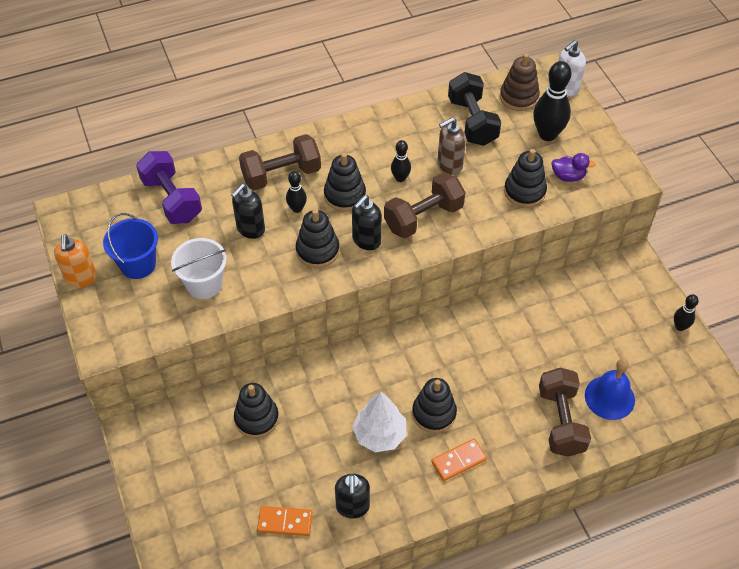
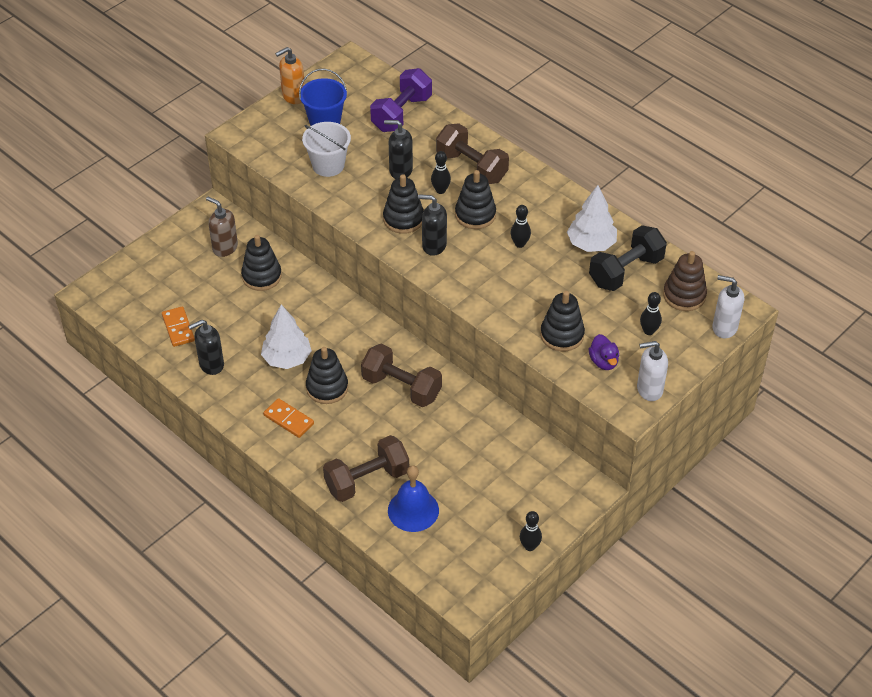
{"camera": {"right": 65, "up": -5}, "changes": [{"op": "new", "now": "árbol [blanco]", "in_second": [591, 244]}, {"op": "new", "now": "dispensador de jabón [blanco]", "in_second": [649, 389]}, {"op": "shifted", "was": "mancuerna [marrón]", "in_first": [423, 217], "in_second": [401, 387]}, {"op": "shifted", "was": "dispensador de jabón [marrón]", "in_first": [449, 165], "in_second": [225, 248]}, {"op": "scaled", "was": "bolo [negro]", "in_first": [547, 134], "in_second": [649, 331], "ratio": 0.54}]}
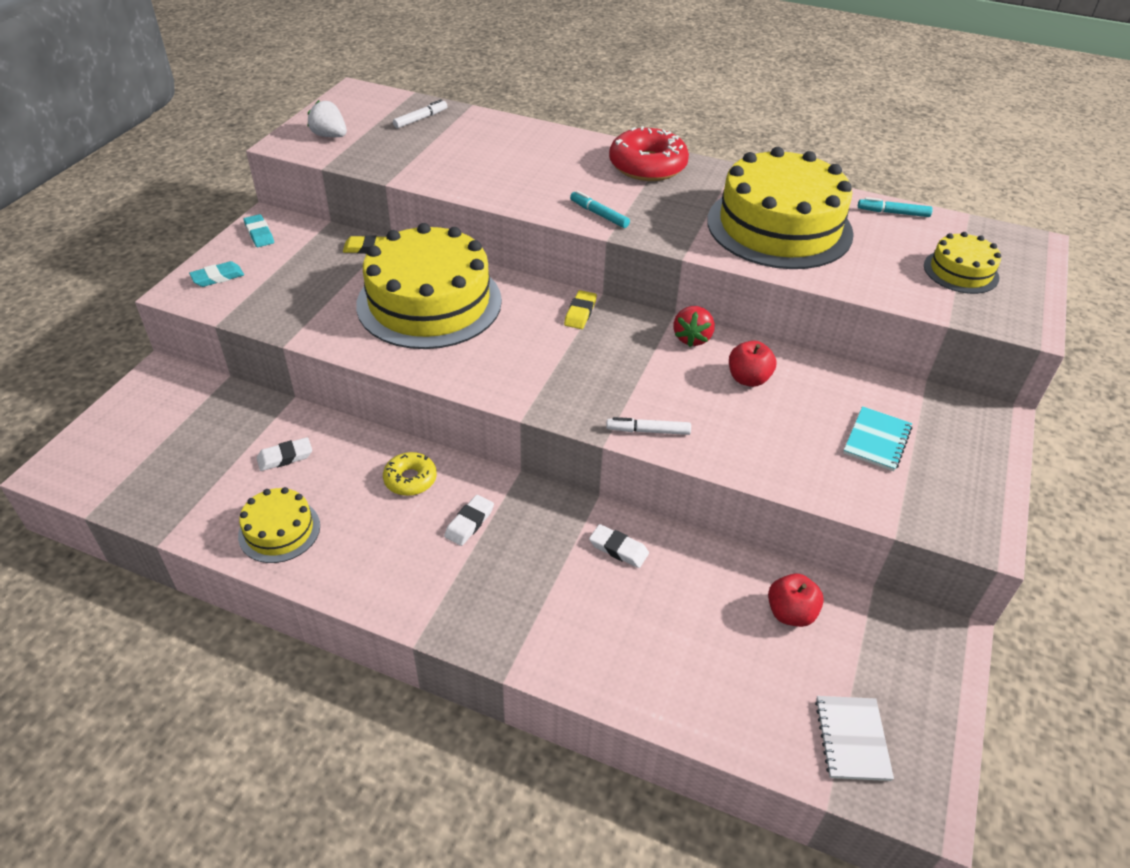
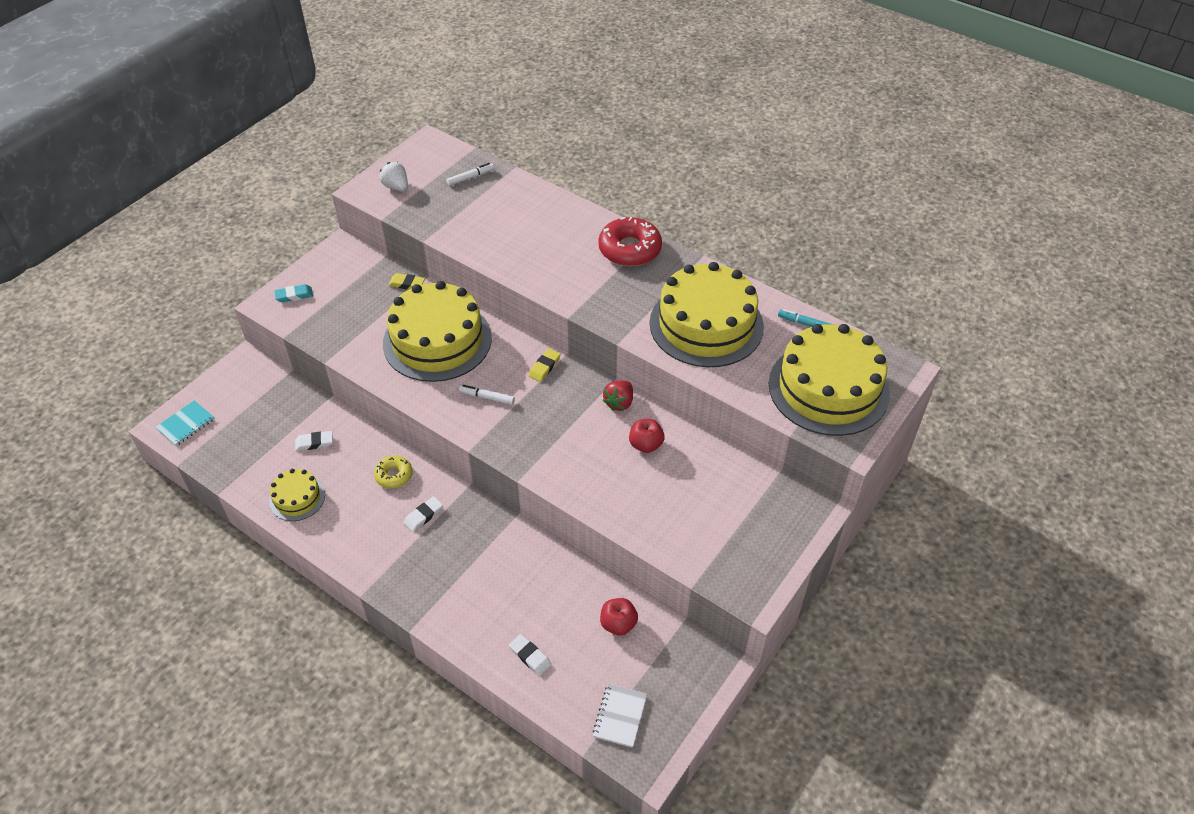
{"camera": {"right": 15, "up": 5}, "changes": [{"op": "gone", "was": "goma de borrar [turquesa]", "in_first": [259, 234]}, {"op": "gone", "was": "rotulador [turquesa]", "in_first": [599, 214]}, {"op": "shifted", "was": "goma de borrar [blanco]", "in_first": [618, 549], "in_second": [530, 656]}, {"op": "shifted", "was": "rotulador [blanco]", "in_first": [648, 431], "in_second": [487, 397]}, {"op": "shifted", "was": "cuaderno [turquesa]", "in_first": [877, 440], "in_second": [186, 424]}, {"op": "scaled", "was": "tarta [amarillo]", "in_first": [961, 271], "in_second": [828, 388], "ratio": 2.1}]}
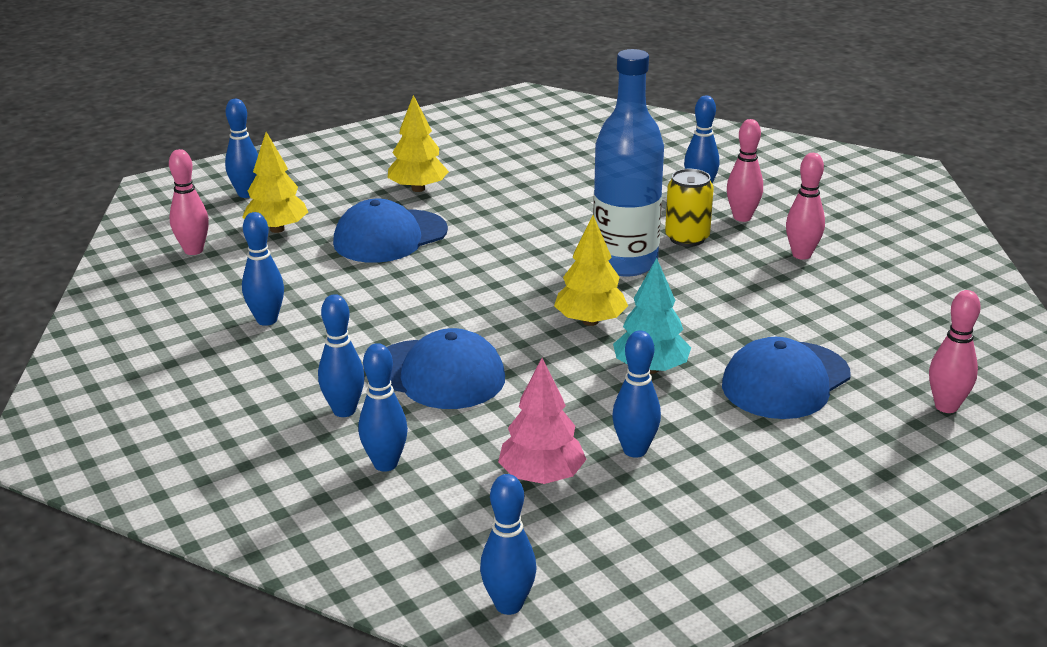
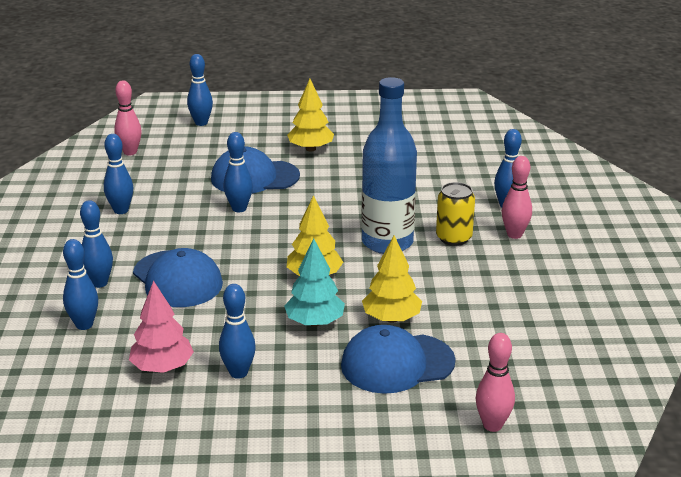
{"camera": {"right": 30, "up": 0}, "changes": [{"op": "gone", "was": "bolo [rosa]", "in_first": [801, 255]}, {"op": "shifted", "was": "árbol [amarillo]", "in_first": [277, 229], "in_second": [391, 318]}, {"op": "shifted", "was": "bolo [azul]", "in_first": [508, 605], "in_second": [239, 208]}]}
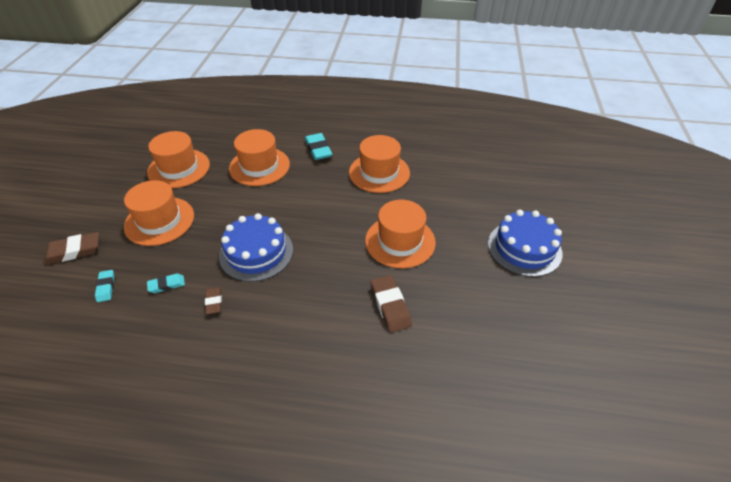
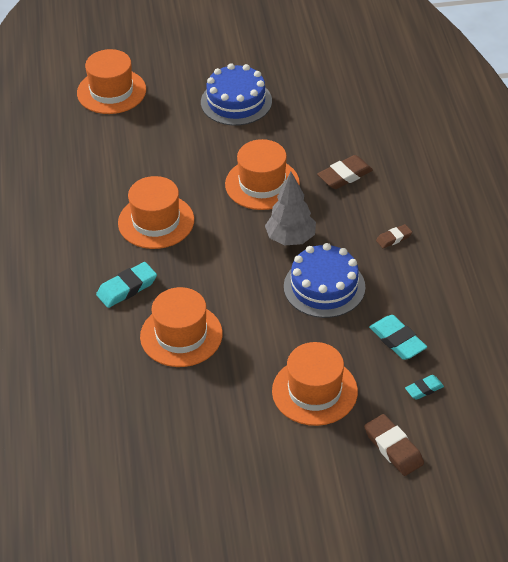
{"camera": {"right": -105, "up": 0}, "changes": [{"op": "new", "now": "árbol [gris]", "in_second": [290, 239]}, {"op": "shifted", "was": "sombrero [naranja]", "in_first": [179, 168], "in_second": [111, 91]}, {"op": "shifted", "was": "goma de borrar [marrón]", "in_first": [214, 302], "in_second": [393, 238]}, {"op": "scaled", "was": "goma de borrar [turquesa]", "in_first": [167, 285], "in_second": [397, 340], "ratio": 1.67}]}
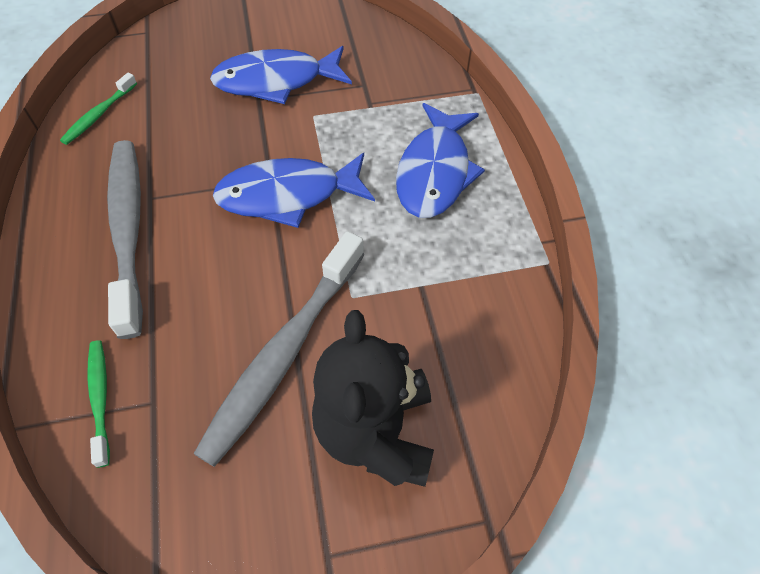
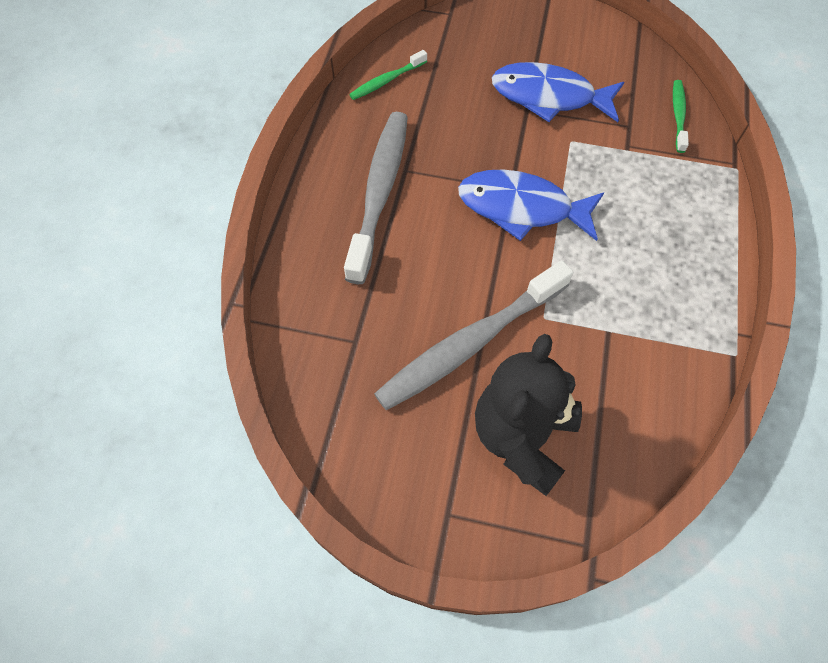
{"camera": {"right": 25, "up": 5}, "changes": [{"op": "gone", "was": "pez [azul]", "in_first": [435, 172]}, {"op": "shifted", "was": "cepillo de dientes [verde]", "in_first": [100, 398], "in_second": [678, 115]}]}
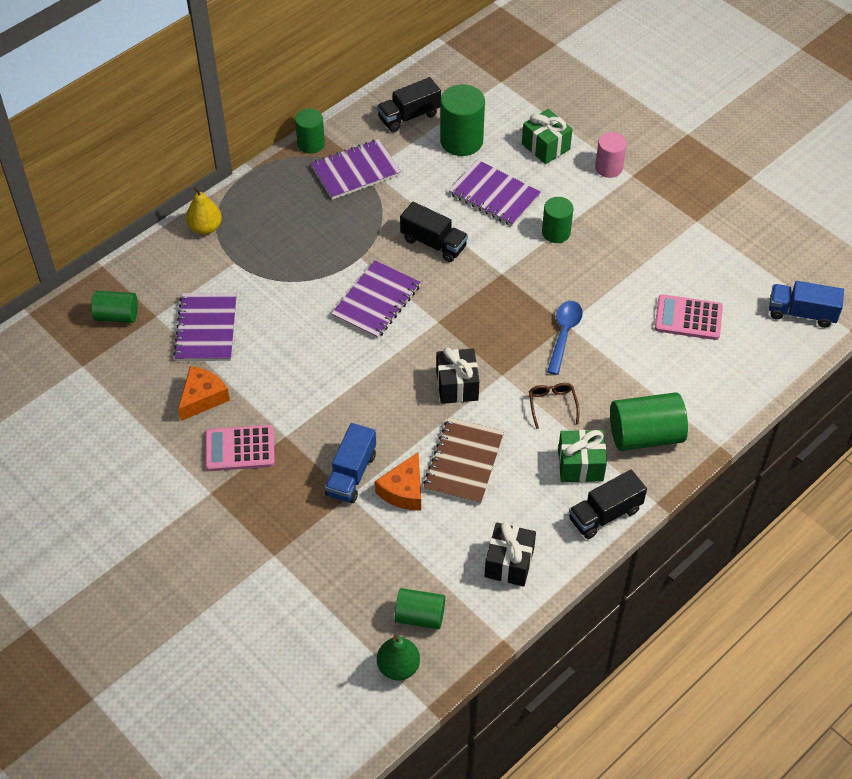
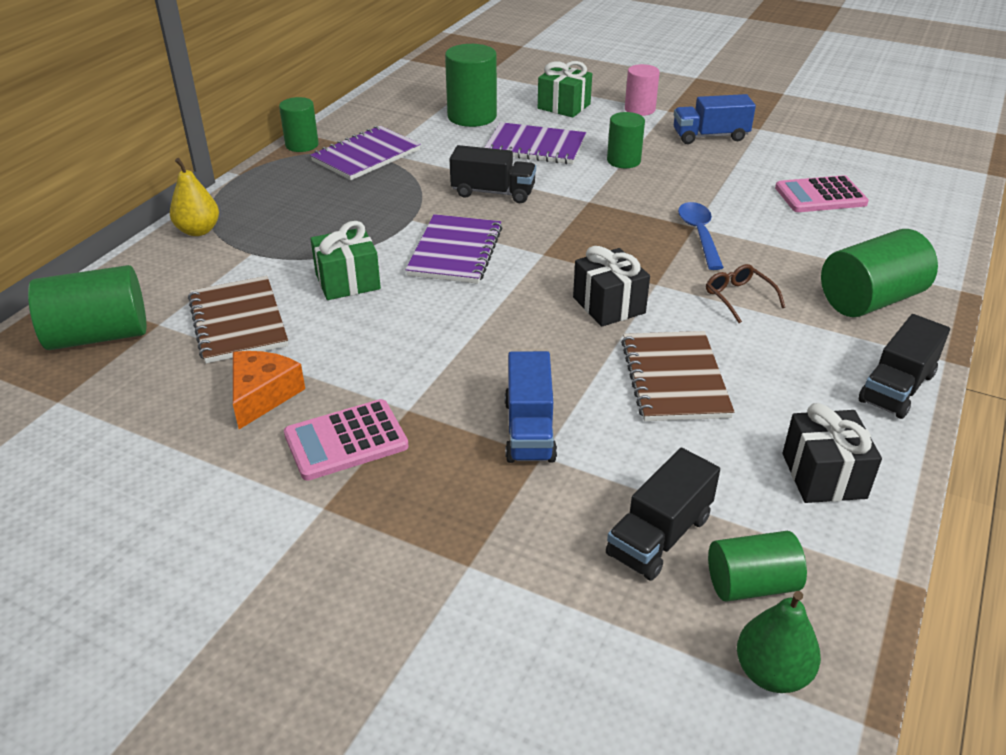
{"camera": {"right": -20, "up": -15}, "changes": [{"op": "gone", "was": "queso [naranja]", "in_first": [404, 490]}, {"op": "shifted", "was": "camión [negro]", "in_first": [409, 116], "in_second": [659, 536]}, {"op": "shifted", "was": "regalo [verde]", "in_first": [580, 465], "in_second": [347, 281]}, {"op": "shifted", "was": "camión [azul]", "in_first": [801, 313], "in_second": [710, 136]}, {"op": "repainted", "was": "cuaderno [morado]", "now": "cuaderno [marrón]", "in_first": [206, 329], "in_second": [238, 322]}, {"op": "scaled", "was": "cilindro [verde]", "in_first": [117, 316], "in_second": [98, 335], "ratio": 1.58}]}
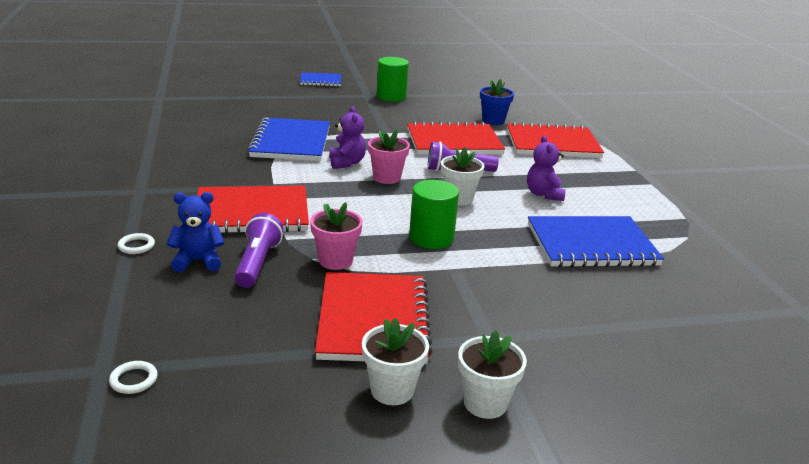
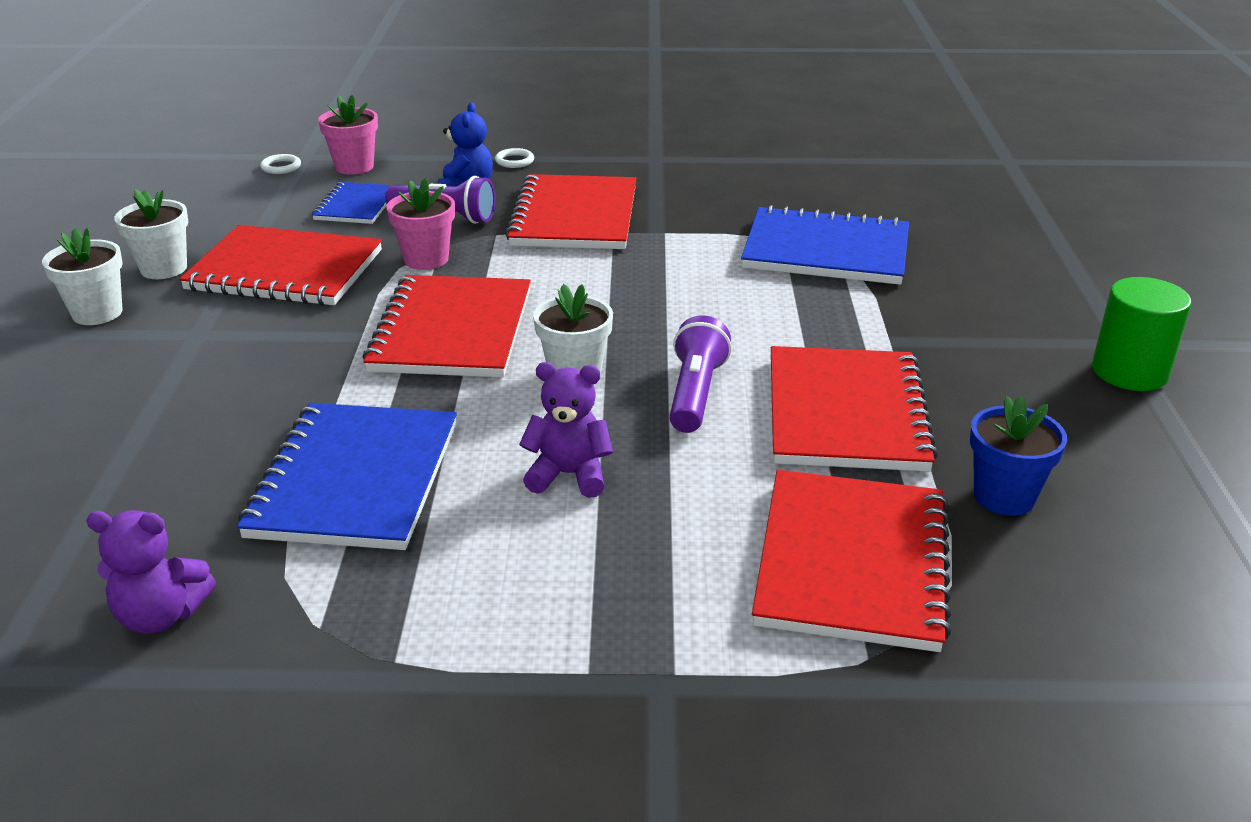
{"camera": {"right": 105, "up": 5}, "changes": [{"op": "shifted", "was": "cuaderno [azul]", "in_first": [320, 81], "in_second": [356, 206]}, {"op": "shifted", "was": "osito [morado]", "in_first": [346, 163], "in_second": [161, 615]}, {"op": "shifted", "was": "maceta [rosa]", "in_first": [387, 178], "in_second": [354, 167]}, {"op": "swapped", "was": "cilindro [verde]", "now": "cuaderno [rojo]", "in_first": [431, 238], "in_second": [452, 331]}]}
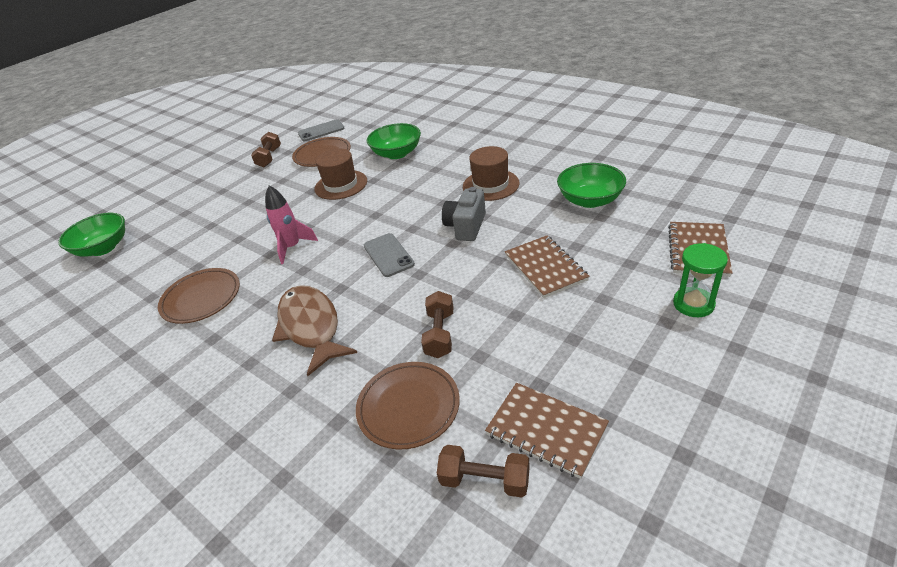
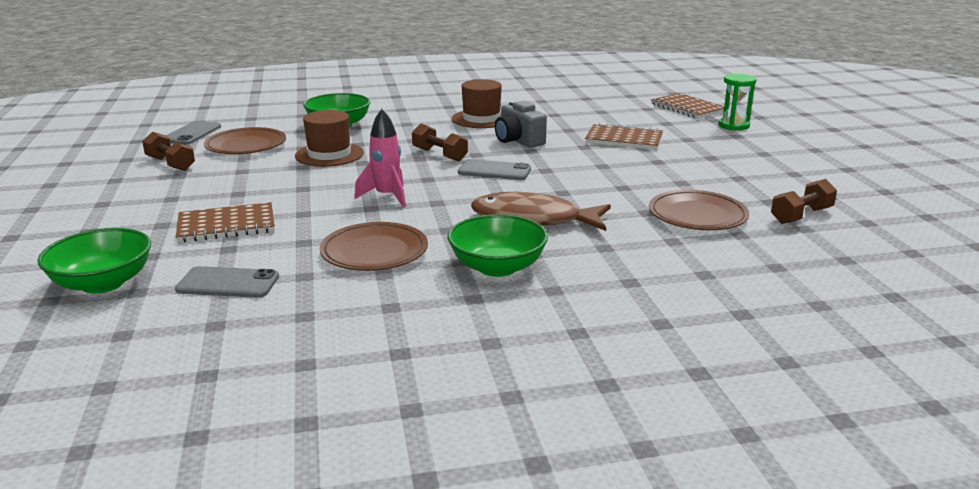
{"camera": {"right": -55, "up": -15}, "changes": [{"op": "new", "now": "móvil [gris]", "in_second": [228, 283]}, {"op": "shifted", "was": "mancuerna [marrón]", "in_first": [440, 334], "in_second": [439, 155]}, {"op": "shifted", "was": "cuaderno [marrón]", "in_first": [546, 430], "in_second": [226, 225]}, {"op": "shifted", "was": "cuenco [verde]", "in_first": [590, 200], "in_second": [497, 267]}]}
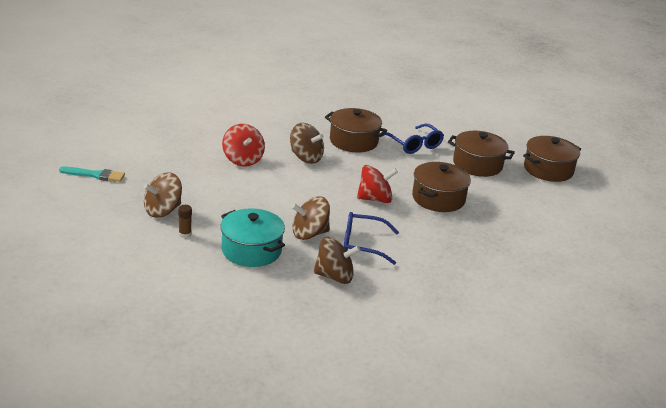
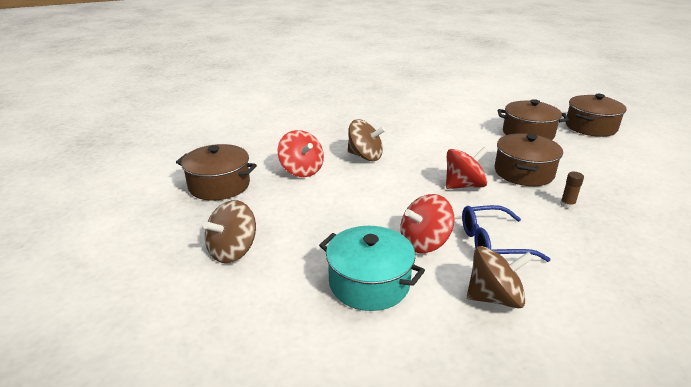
{"camera": {"right": -10, "up": 0}, "changes": [{"op": "gone", "was": "pincel [turquesa]", "in_first": [95, 175]}, {"op": "gone", "was": "gafas [azul]", "in_first": [414, 145]}, {"op": "shifted", "was": "barra de pegamento [marrón]", "in_first": [185, 234], "in_second": [567, 204]}, {"op": "shifted", "was": "olla [marrón]", "in_first": [353, 141], "in_second": [219, 185]}, {"op": "repainted", "was": "peonza [marrón]", "now": "peonza [rojo]", "in_first": [309, 234], "in_second": [424, 242]}]}
